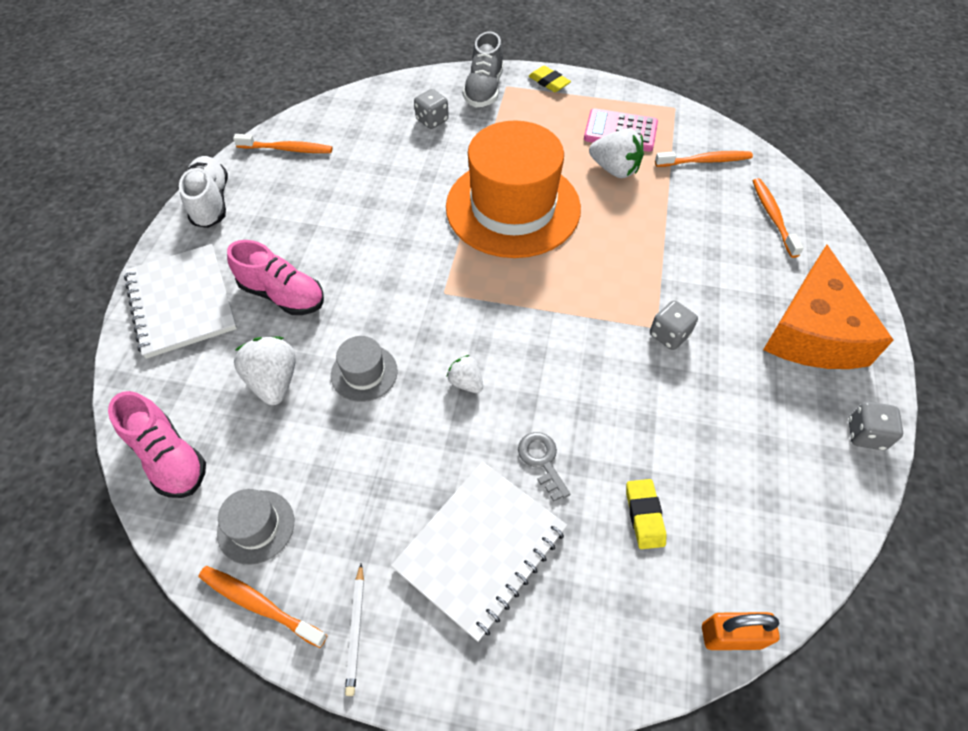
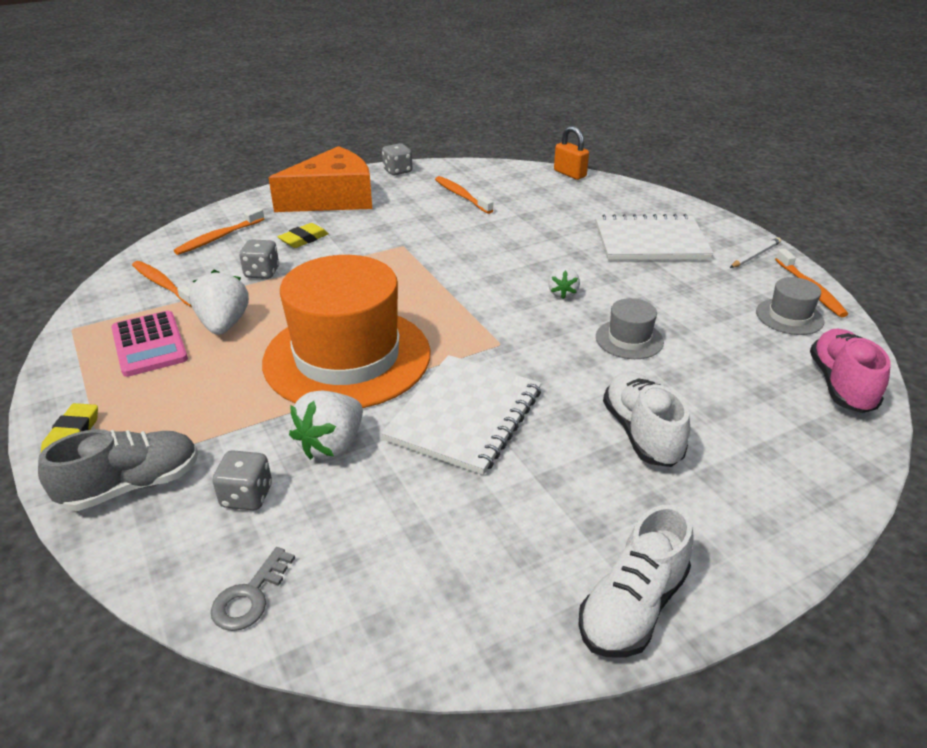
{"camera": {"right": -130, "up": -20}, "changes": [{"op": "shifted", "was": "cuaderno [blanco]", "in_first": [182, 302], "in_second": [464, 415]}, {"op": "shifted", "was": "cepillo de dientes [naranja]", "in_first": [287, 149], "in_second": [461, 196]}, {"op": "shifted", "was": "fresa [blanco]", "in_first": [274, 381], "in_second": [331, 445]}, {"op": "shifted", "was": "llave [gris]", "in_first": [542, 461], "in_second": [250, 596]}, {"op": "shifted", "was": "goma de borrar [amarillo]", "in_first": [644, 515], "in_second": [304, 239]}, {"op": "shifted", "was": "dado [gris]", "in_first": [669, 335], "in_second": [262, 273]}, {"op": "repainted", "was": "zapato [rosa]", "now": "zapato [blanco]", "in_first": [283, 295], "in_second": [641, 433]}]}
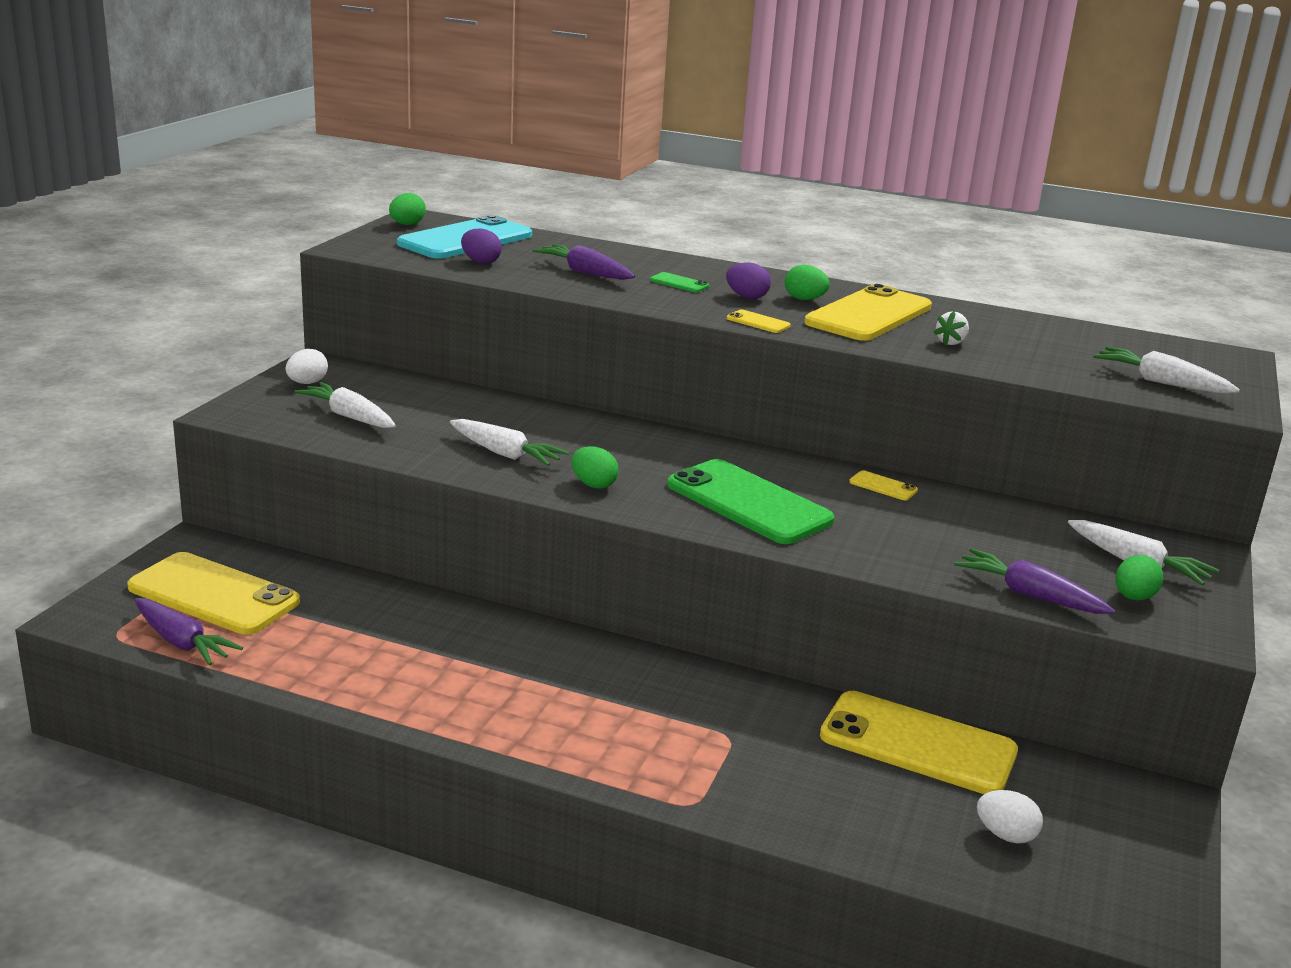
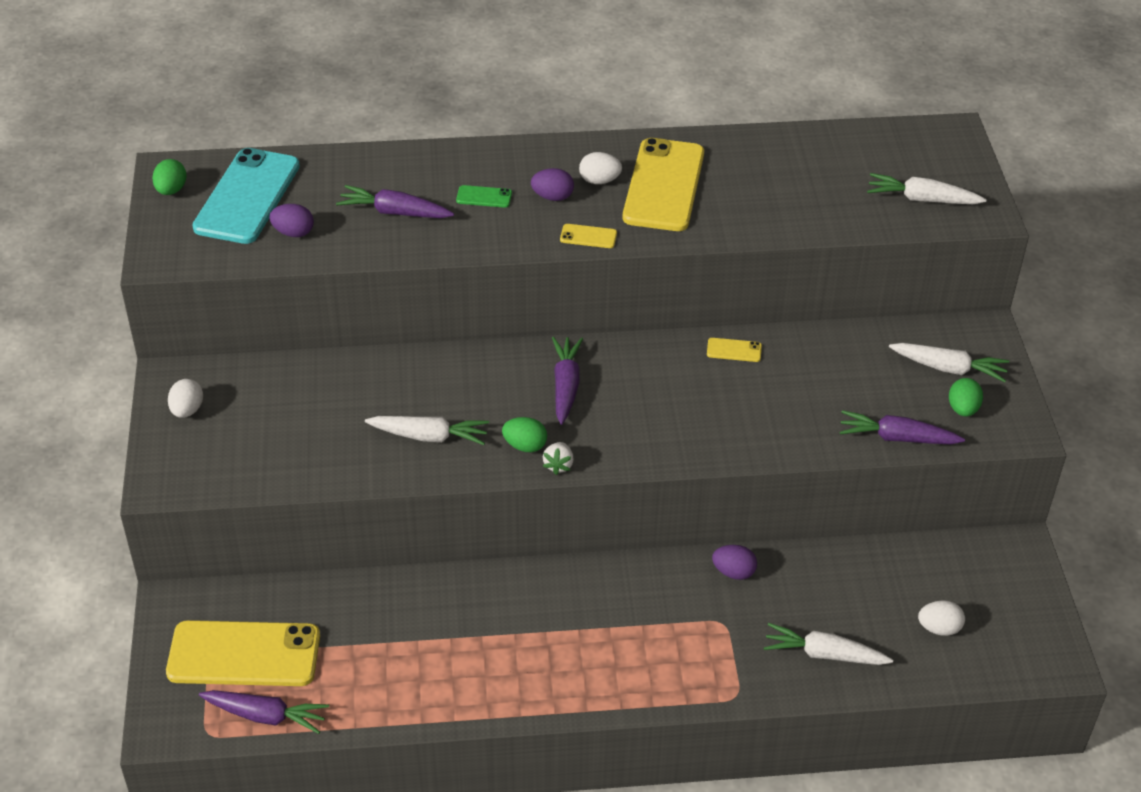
{"camera": {"right": -25, "up": 20}, "changes": [{"op": "gone", "was": "móvil [verde]", "in_first": [749, 503]}, {"op": "gone", "was": "móvil [amarillo]", "in_first": [918, 744]}, {"op": "new", "now": "zanahoria [morado]", "in_second": [566, 385]}, {"op": "new", "now": "huevo [morado]", "in_second": [733, 572]}, {"op": "shifted", "was": "zanahoria [blanco]", "in_first": [349, 416], "in_second": [823, 654]}, {"op": "shifted", "was": "fresa [blanco]", "in_first": [951, 342], "in_second": [558, 465]}, {"op": "repainted", "was": "huevo [verde]", "now": "huevo [blanco]", "in_first": [804, 299], "in_second": [599, 181]}]}
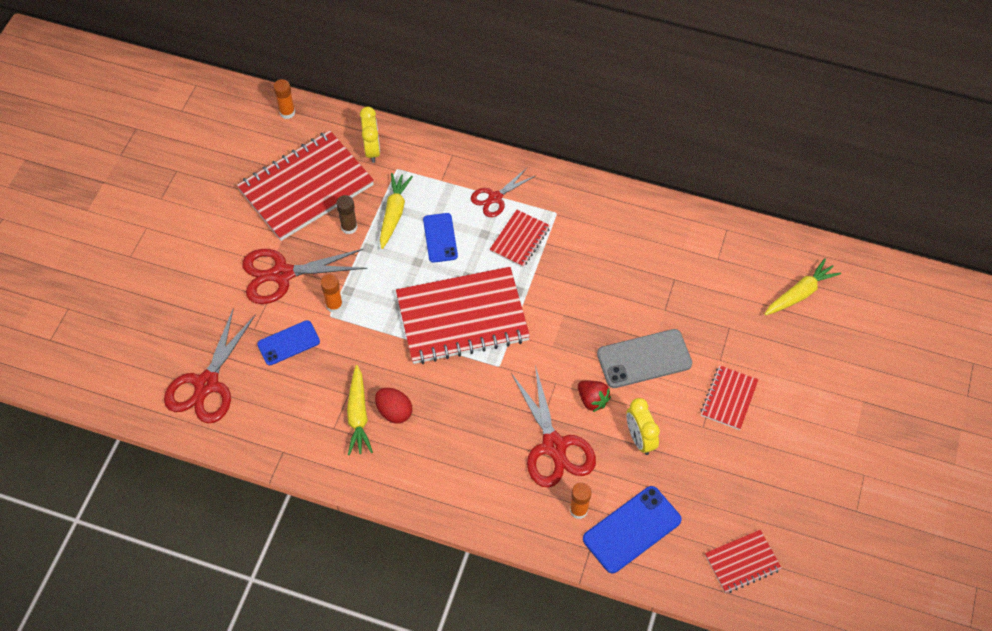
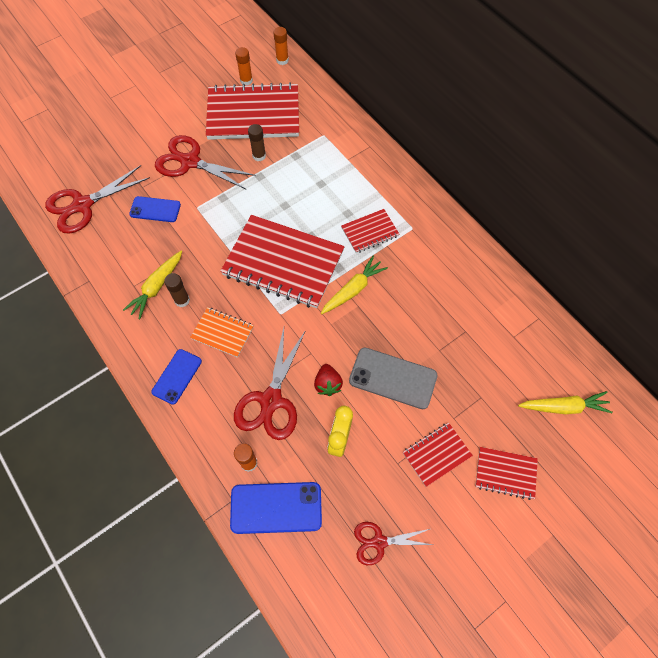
{"camera": {"right": 35, "up": 5}, "changes": [{"op": "gone", "was": "despertador [amarillo]", "in_first": [372, 150]}, {"op": "new", "now": "cuaderno [naranja]", "in_second": [222, 333]}, {"op": "shifted", "was": "barra de pegamento [naranja]", "in_first": [334, 305], "in_second": [246, 80]}, {"op": "shifted", "was": "zanahoria [amarillo]", "in_first": [394, 213], "in_second": [353, 289]}, {"op": "shifted", "was": "móvil [azul]", "in_first": [440, 238], "in_second": [177, 376]}, {"op": "shifted", "was": "tijeras [rojo]", "in_first": [495, 198], "in_second": [379, 542]}, {"op": "shifted", "was": "cuaderno [rojo]", "in_first": [742, 562], "in_second": [505, 473]}, {"op": "swapped", "was": "huevo [rojo]", "now": "barra de pegamento [marrón]", "in_first": [394, 412], "in_second": [182, 300]}]}
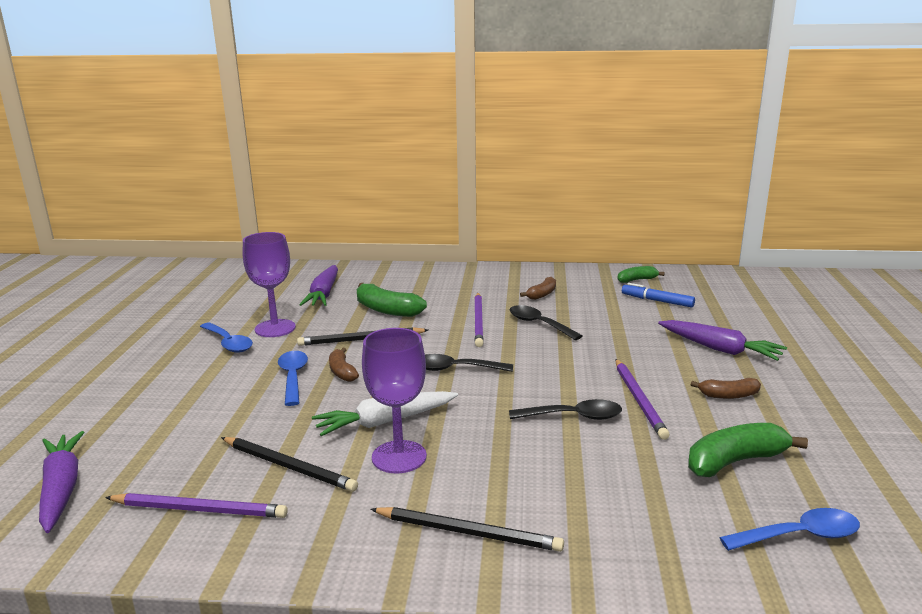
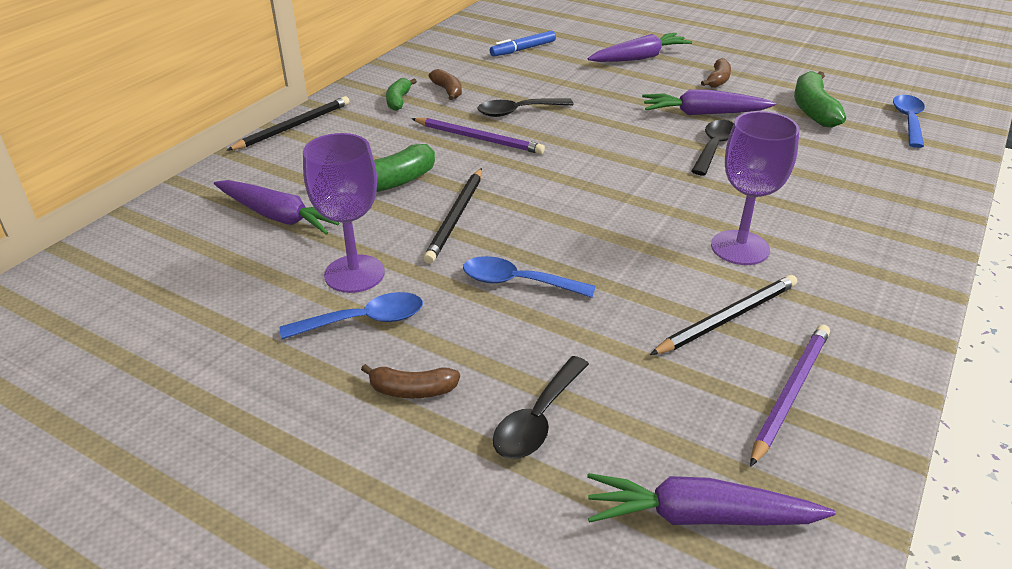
{"camera": {"right": -65, "up": 15}, "changes": [{"op": "gone", "was": "zanahoria [blanco]", "in_first": [385, 422]}, {"op": "shifted", "was": "plátano [marrón]", "in_first": [342, 372], "in_second": [412, 390]}, {"op": "shifted", "was": "lápiz [negro]", "in_first": [468, 532], "in_second": [293, 126]}, {"op": "shifted", "was": "cuchara [negro]", "in_first": [455, 369], "in_second": [538, 419]}, {"op": "shifted", "was": "plátano [verde]", "in_first": [637, 280], "in_second": [398, 100]}, {"op": "swapped", "was": "lápiz [morado]", "now": "zanahoria [morado]", "in_first": [639, 400], "in_second": [703, 113]}]}
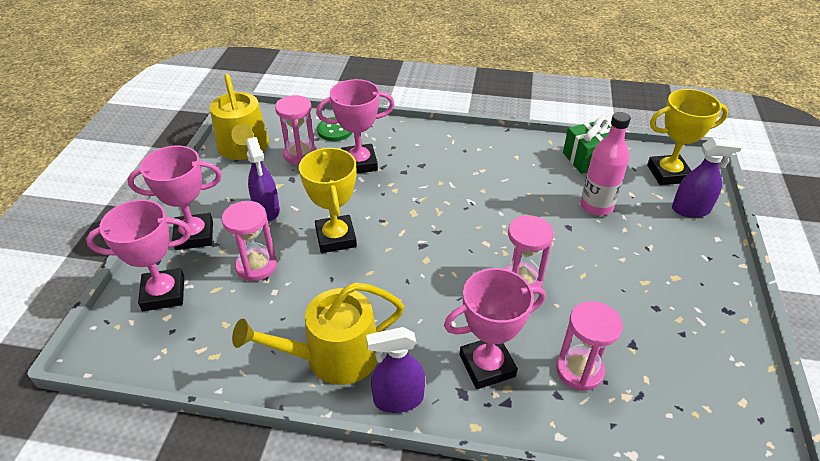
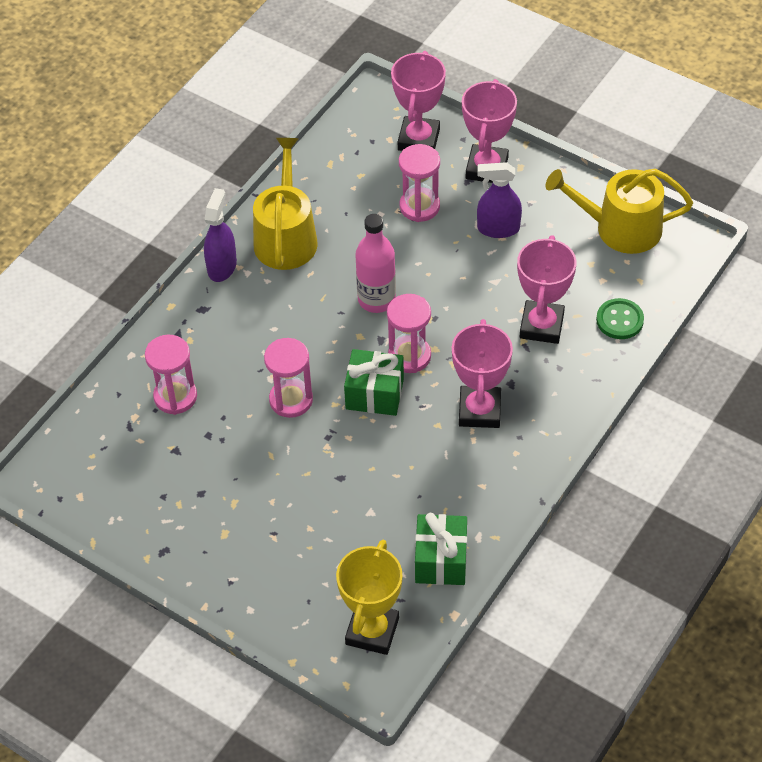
{"camera": {"right": 115, "up": 10}, "changes": [{"op": "gone", "was": "trofeo [amarillo]", "in_first": [336, 238]}, {"op": "gone", "was": "pulverizador [morado]", "in_first": [690, 210]}, {"op": "new", "now": "regalo [verde]", "in_second": [374, 394]}, {"op": "shifted", "was": "reloj de arena [rosa]", "in_first": [300, 154], "in_second": [409, 356]}, {"op": "shifted", "was": "trofeo [rosa]", "in_first": [487, 366], "in_second": [479, 410]}, {"op": "shifted", "was": "botella [rosa]", "in_first": [596, 206], "in_second": [376, 299]}]}
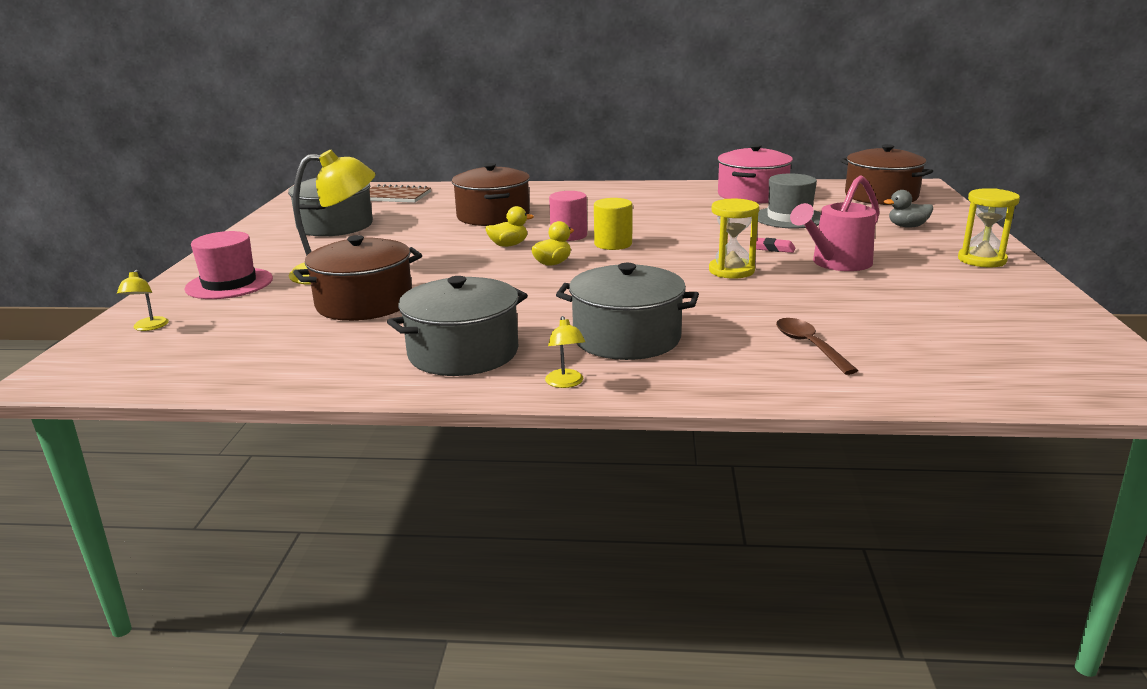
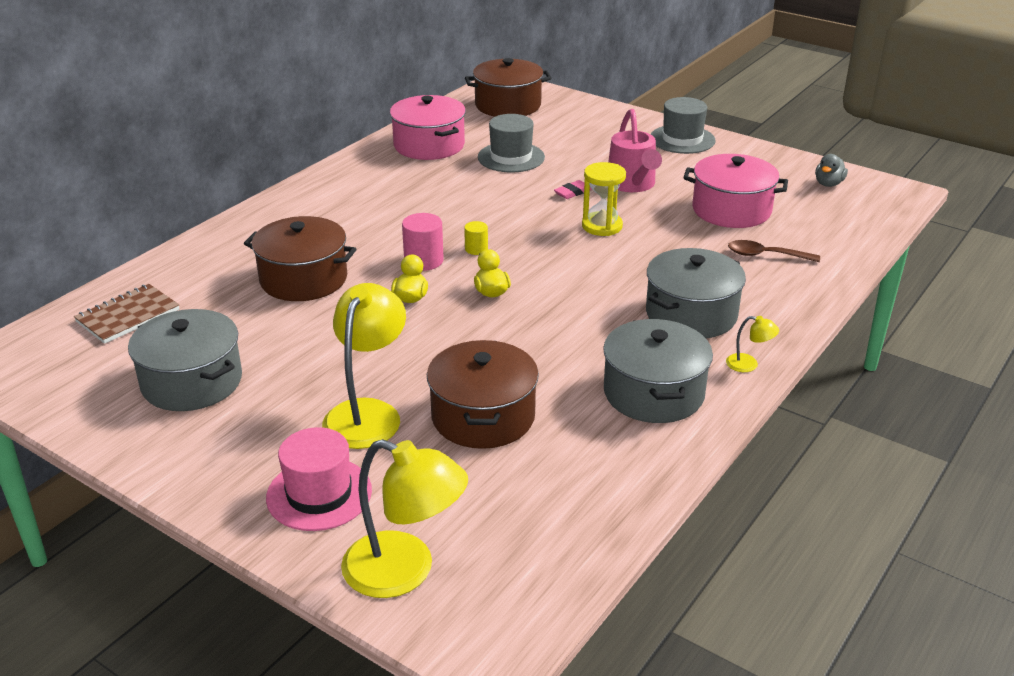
{"camera": {"right": -60, "up": 10}, "changes": [{"op": "new", "now": "olla [rosa]", "in_second": [731, 210]}, {"op": "shifted", "was": "pato [gris]", "in_first": [907, 226], "in_second": [828, 184]}, {"op": "swapped", "was": "reloj de arena [amarillo]", "now": "sombrero [gris]", "in_first": [982, 260], "in_second": [682, 139]}, {"op": "scaled", "was": "lámpara [amarillo]", "in_first": [148, 327], "in_second": [405, 571], "ratio": 2.3}, {"op": "scaled", "was": "cilindro [amarillo]", "in_first": [613, 244], "in_second": [476, 249], "ratio": 0.6}]}
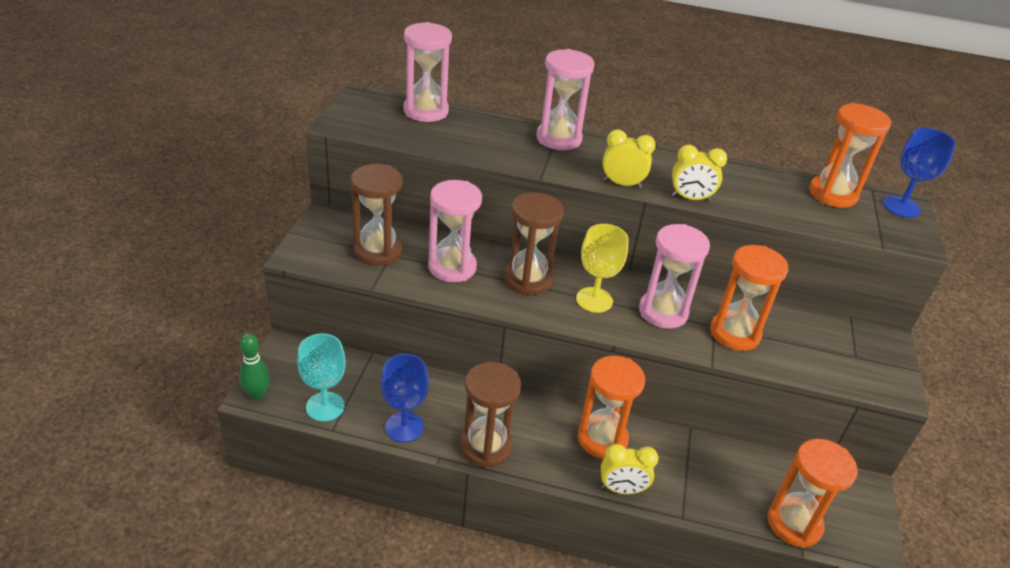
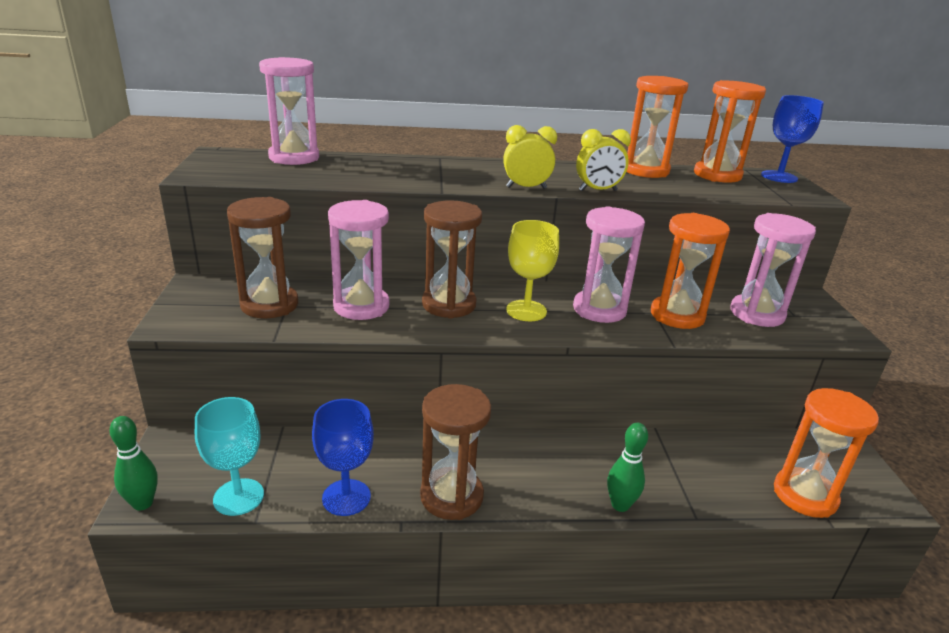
{"camera": {"right": -15, "up": -10}, "changes": [{"op": "shifted", "was": "reloj de arena [rosa]", "in_first": [558, 138], "in_second": [757, 314]}, {"op": "shifted", "was": "reloj de arena [naranja]", "in_first": [602, 439], "in_second": [645, 170]}, {"op": "swapped", "was": "despertador [amarillo]", "now": "bolo [verde]", "in_first": [622, 489], "in_second": [620, 505]}]}
